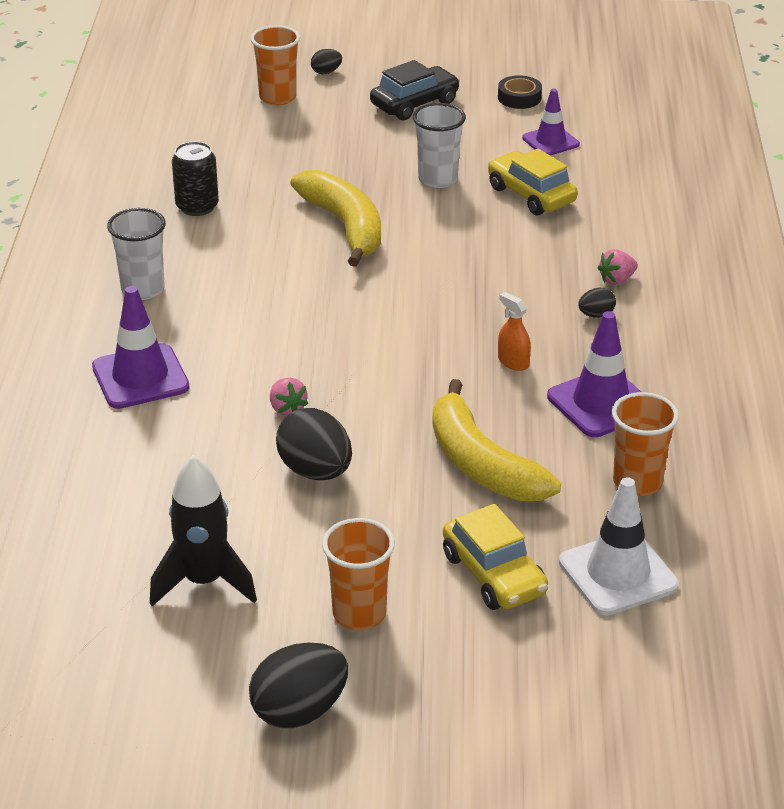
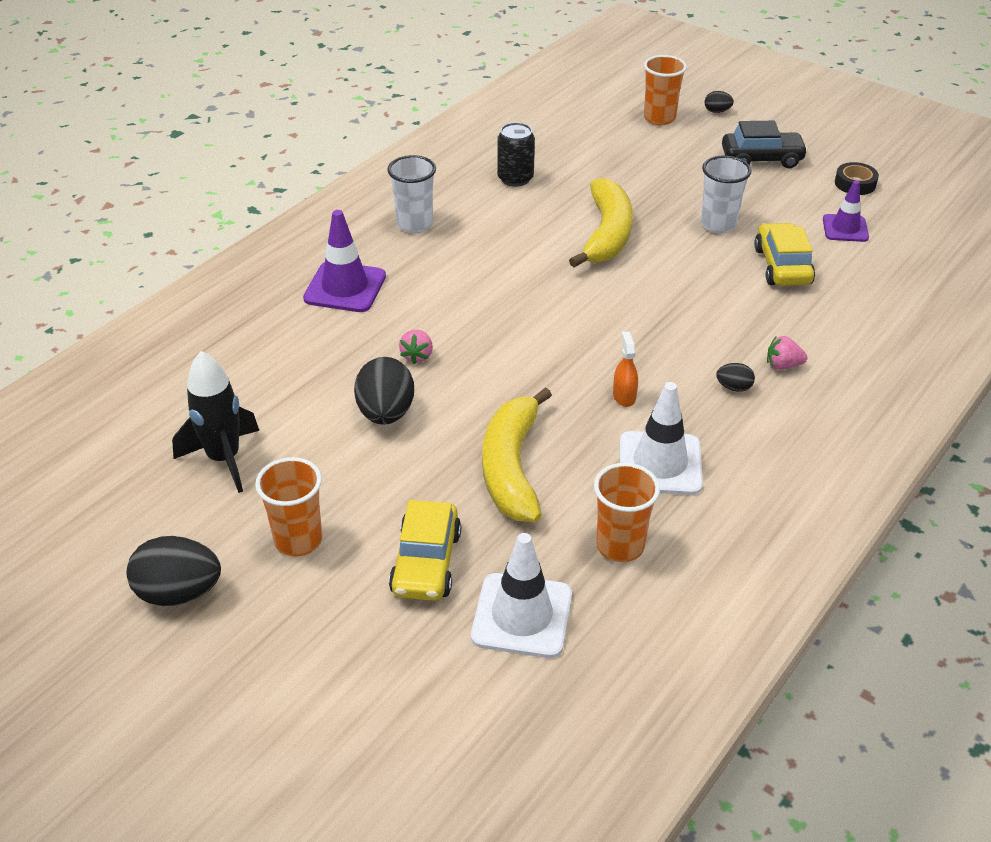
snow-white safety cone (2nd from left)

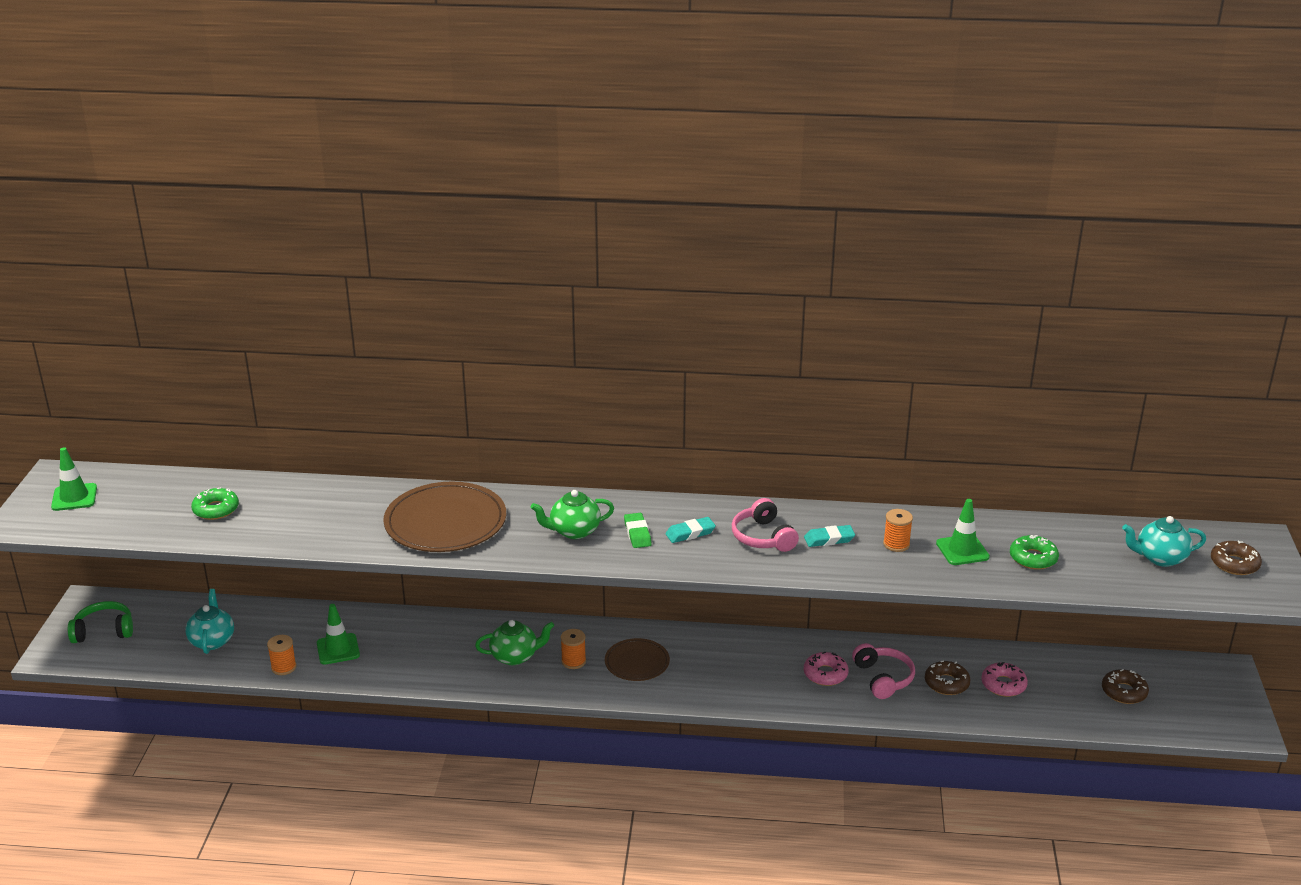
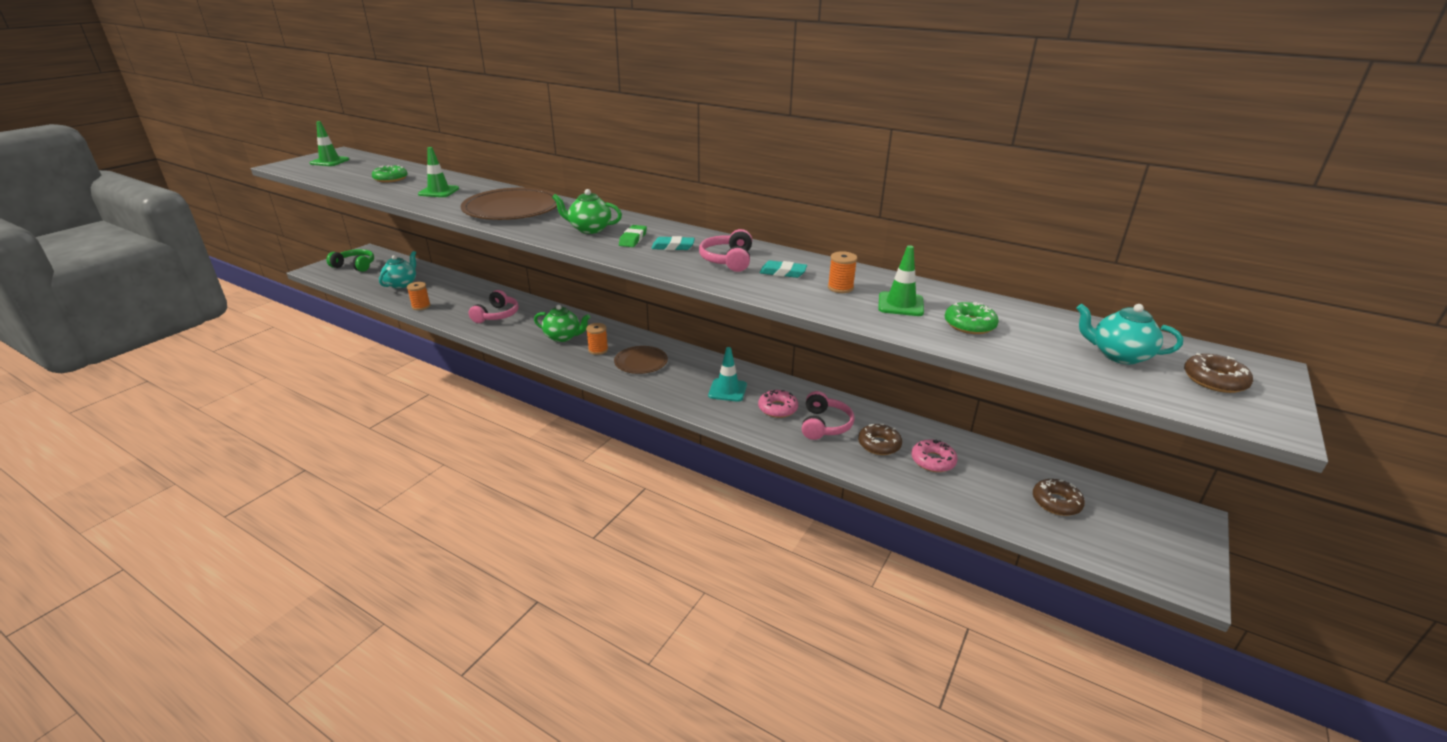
emerald safety cone (2nd from left); pink over-ear headphones (1st from left); aqua safety cone

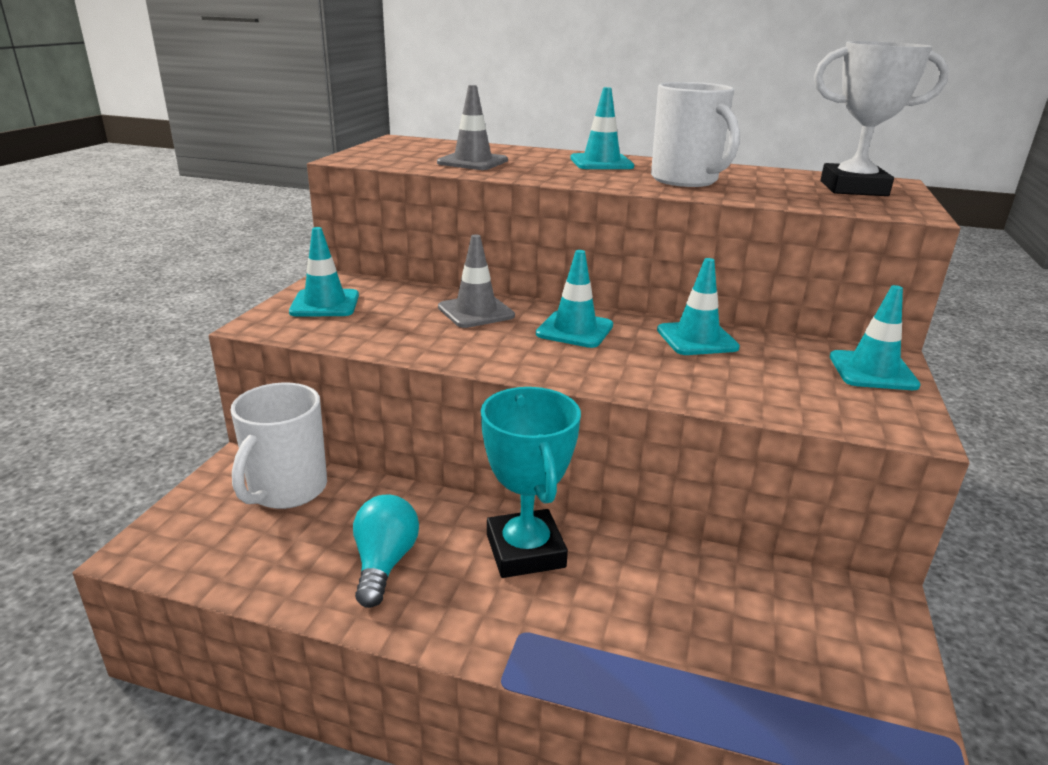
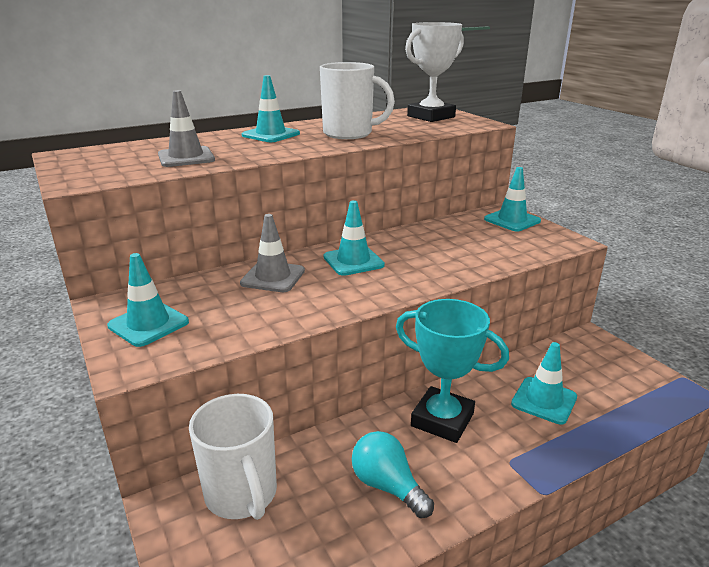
aqua safety cone (5th from left)

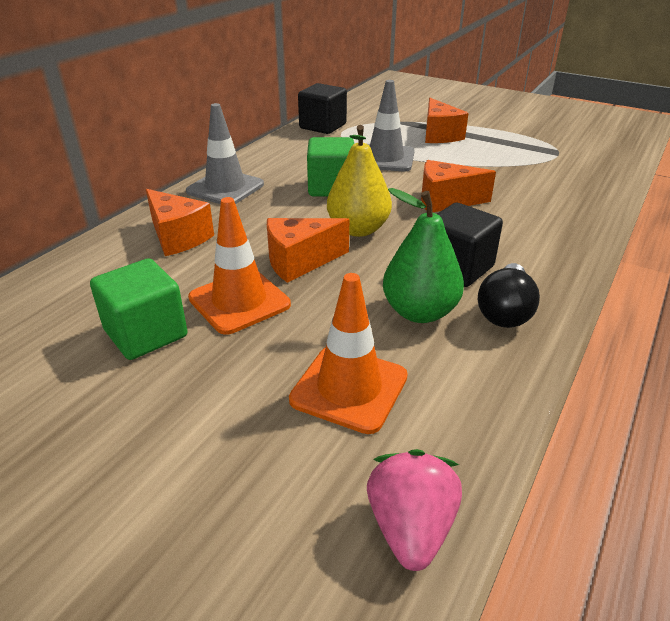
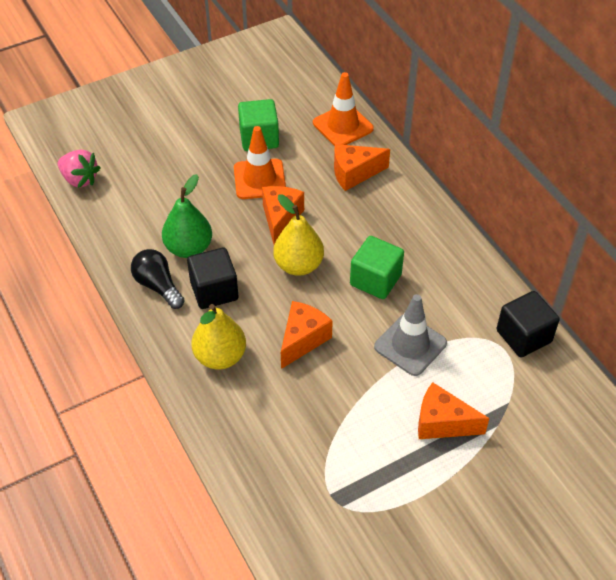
ash-grey safety cone (1st from left in the first image); orange safety cone (2nd from left); bright yellow pear fruit (1st from left)

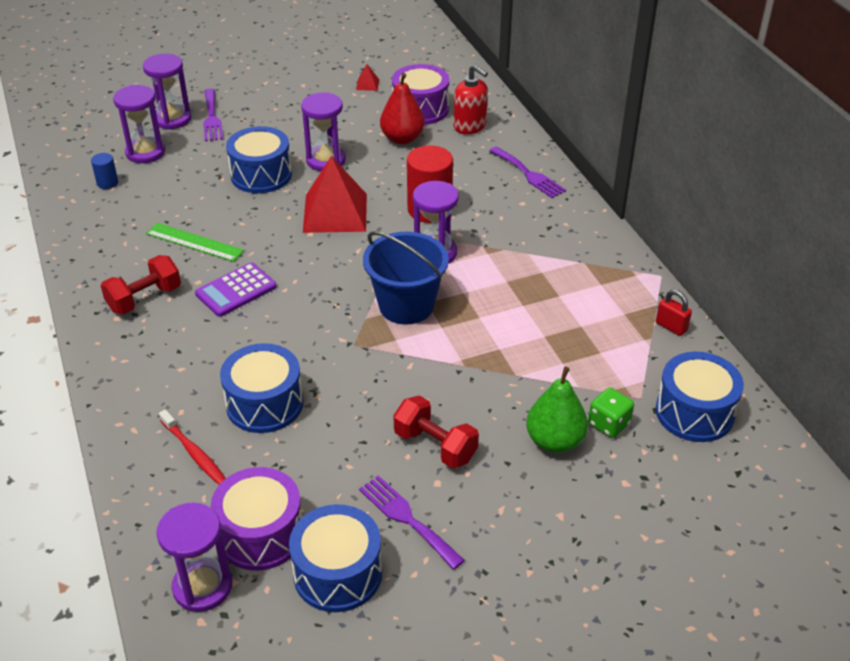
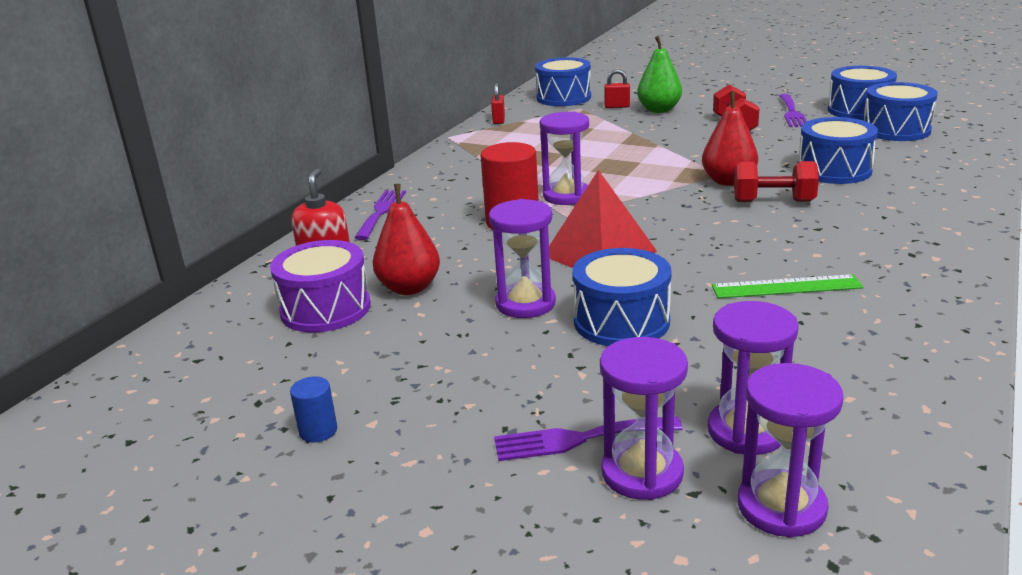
red pyramid shape (2nd from left in the first image); royal purple dinner fork (2nd from left); cobalt cylinder shape; emerald ruler; cobalt pail; red dumbbell (2nd from left); royal purple pocket calculator; red lock (2nd from left); red dental brush; cobalt snare drum (5th from left); royal purple sand timer (5th from left); red pear fruit (2nd from left)

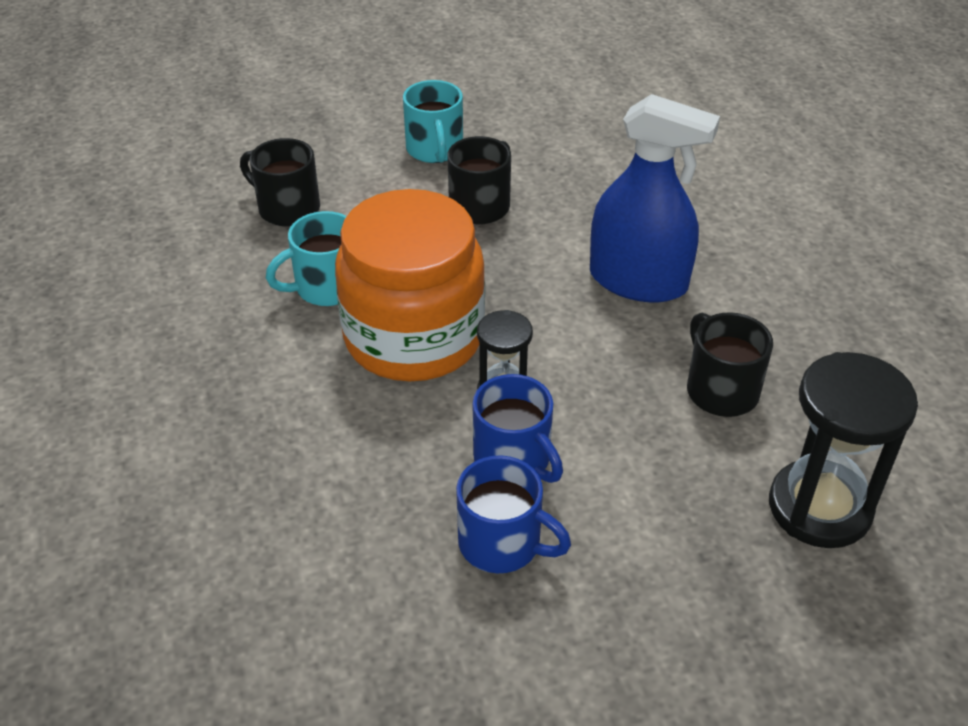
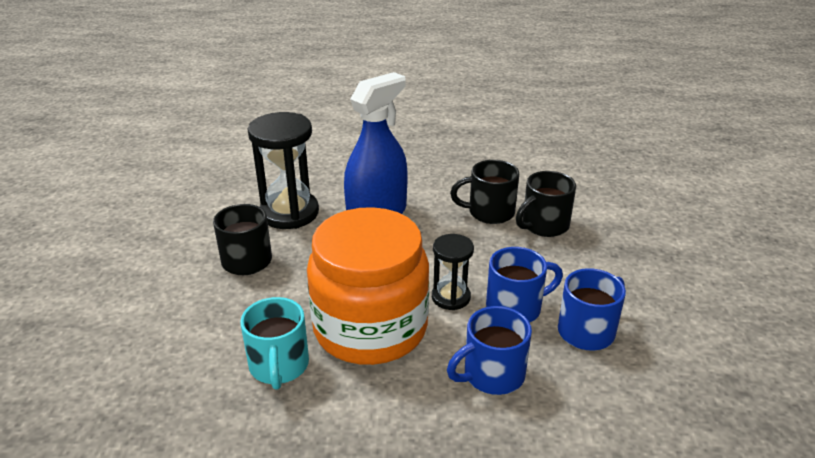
aqua mug (2nd from left in the first image); black mug (3rd from left); black sand timer (1st from left); cobalt mug (1st from left)

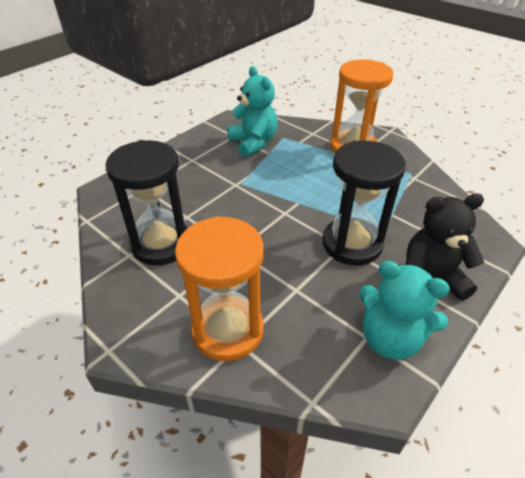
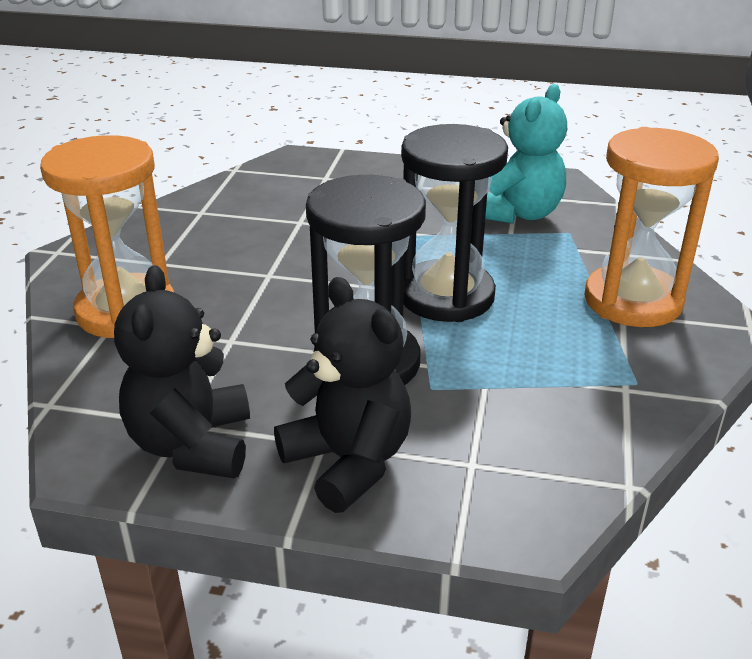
black sand timer (2nd from left); black teddy (1st from left)

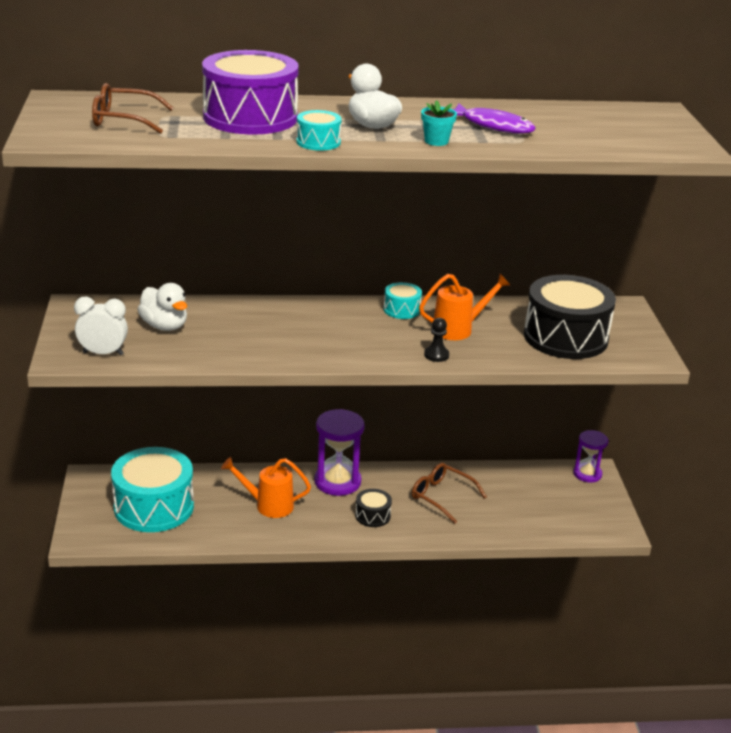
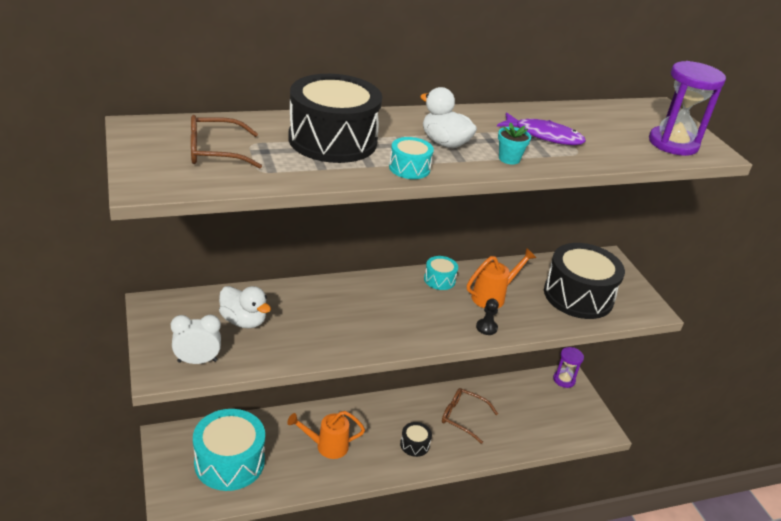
black snare drum (1st from left); royal purple sand timer (2nd from left)

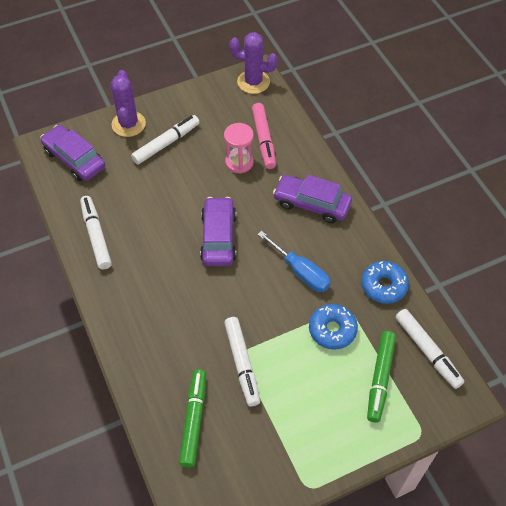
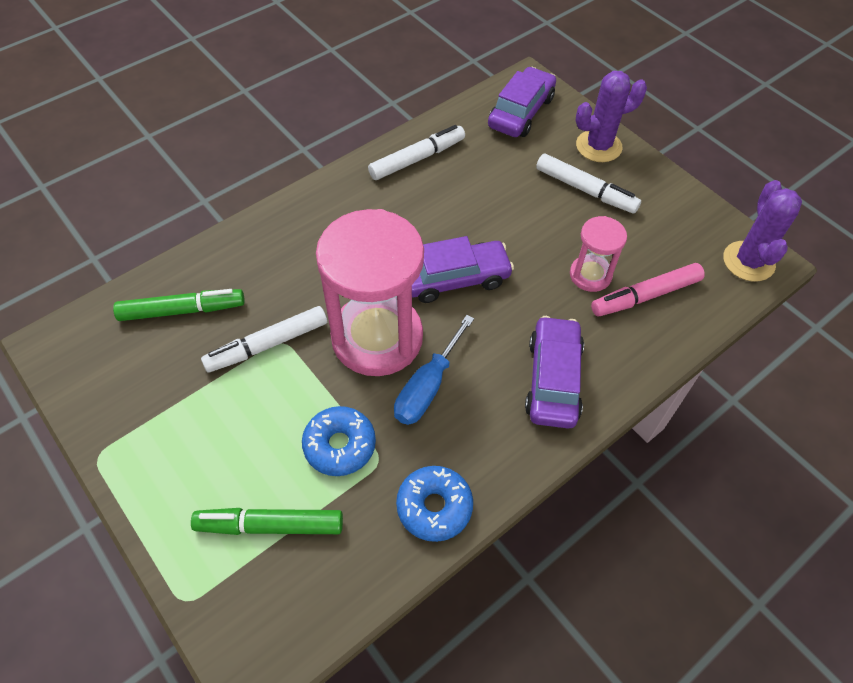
snow-white marker pen (4th from left in the first image); pink sand timer (1st from left)

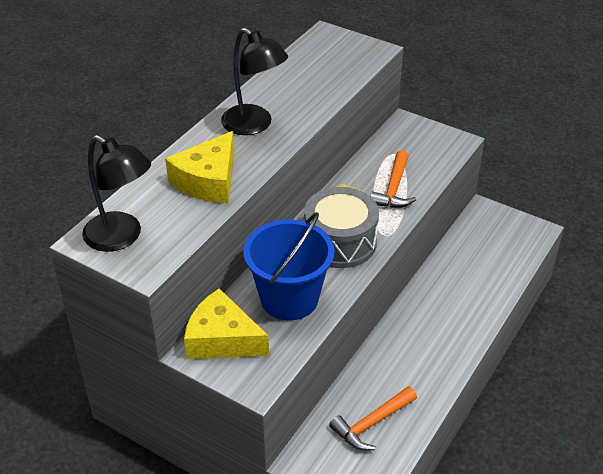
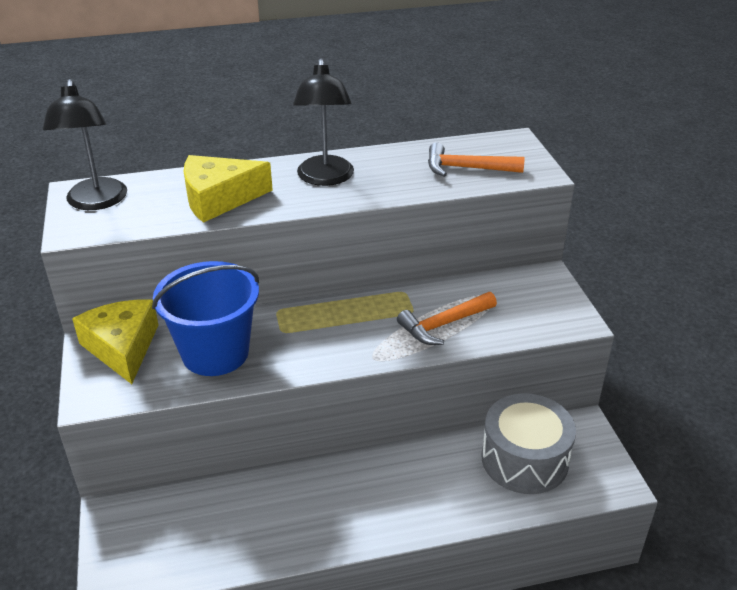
ash-grey snare drum; orange carpenter's hammer (2nd from left)

